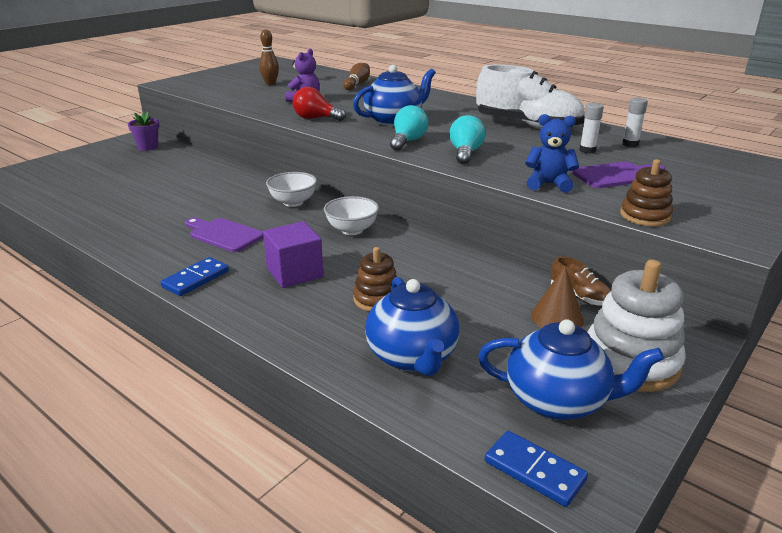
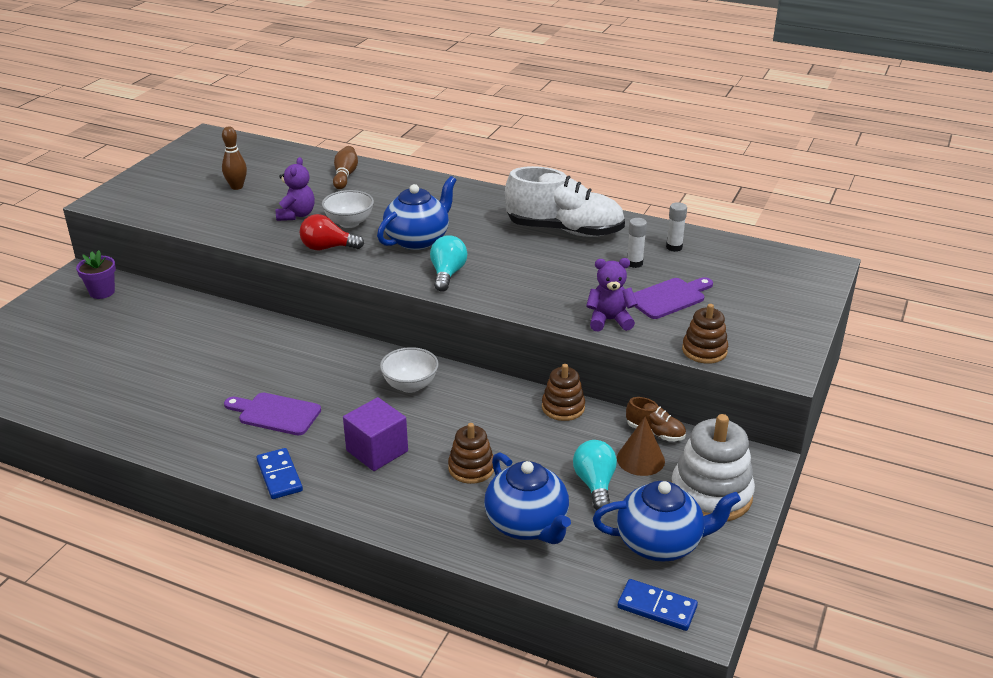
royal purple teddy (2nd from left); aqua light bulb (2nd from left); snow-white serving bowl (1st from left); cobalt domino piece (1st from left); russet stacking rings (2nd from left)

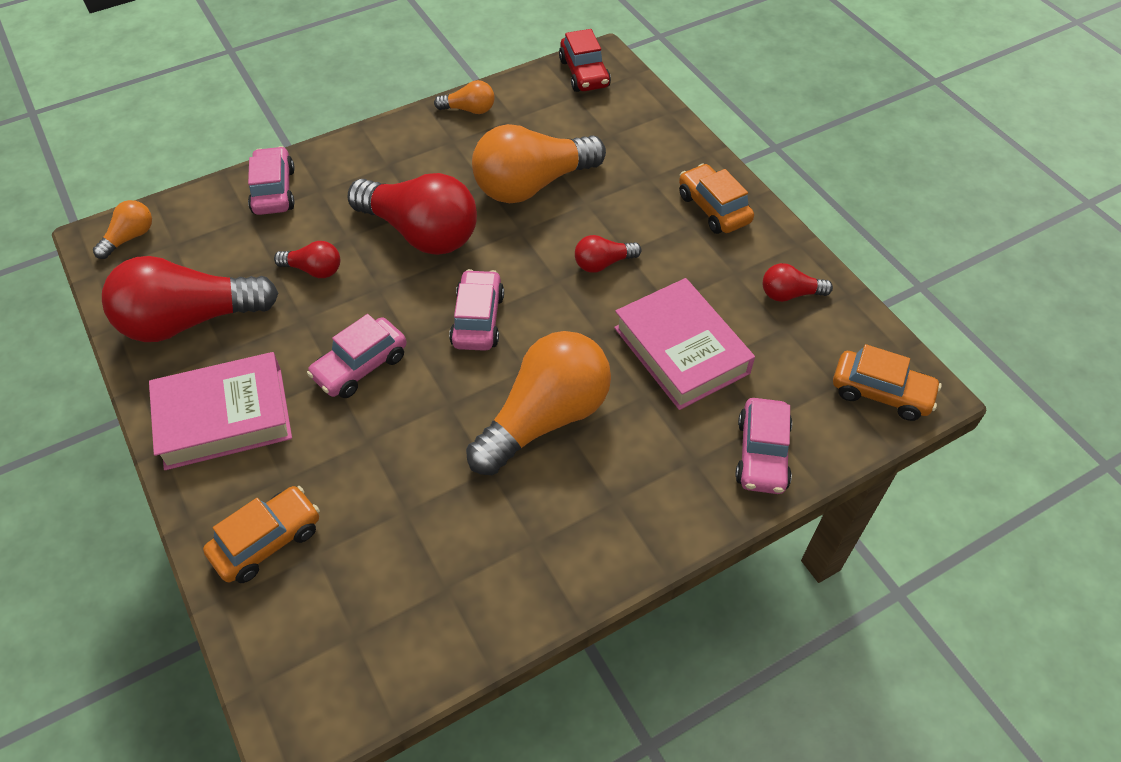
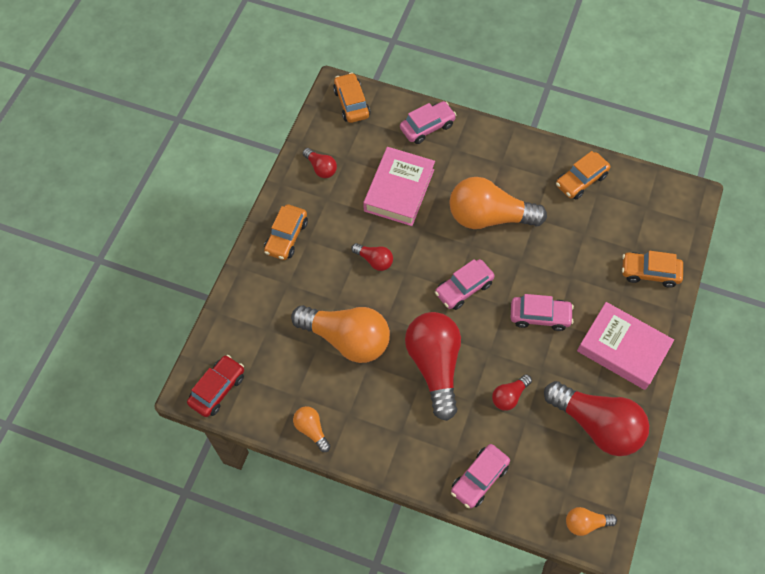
red light bulb (4th from left); orange automobile (3rd from left)

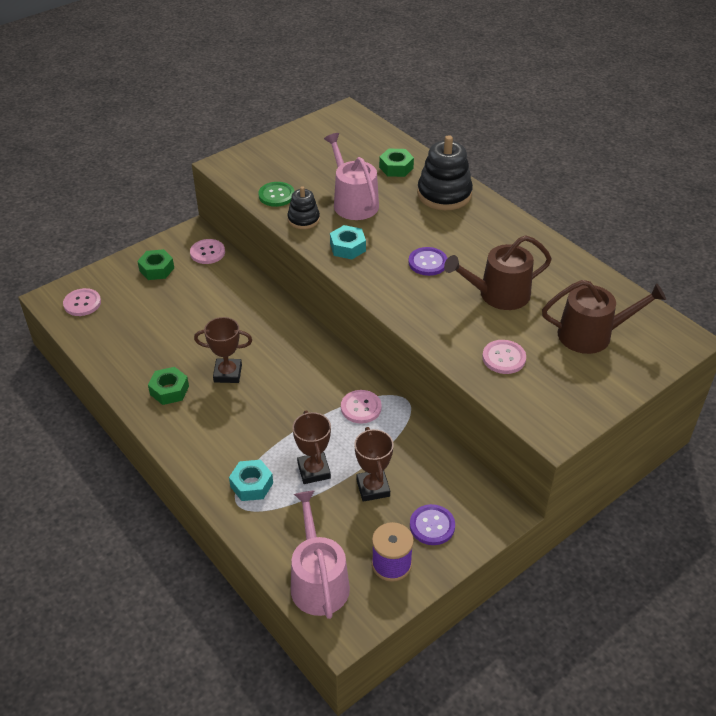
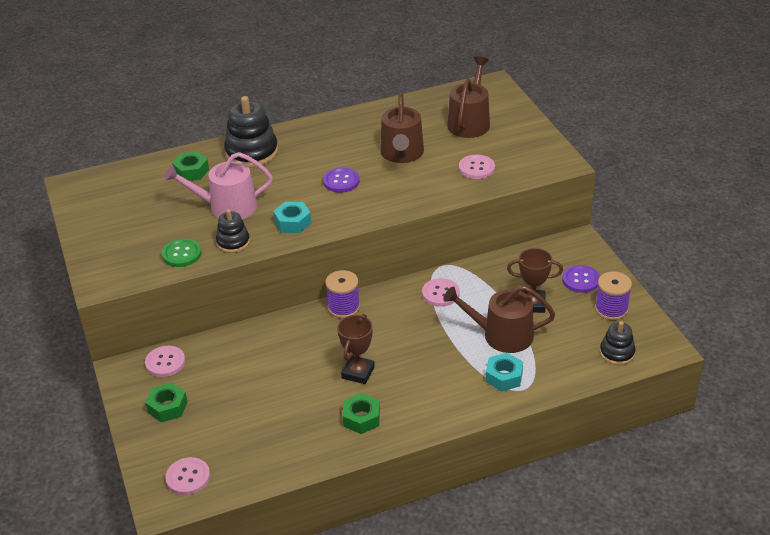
russet watering can (3rd from left); black stacking rings (3rd from left); royal purple bobbin (1st from left)

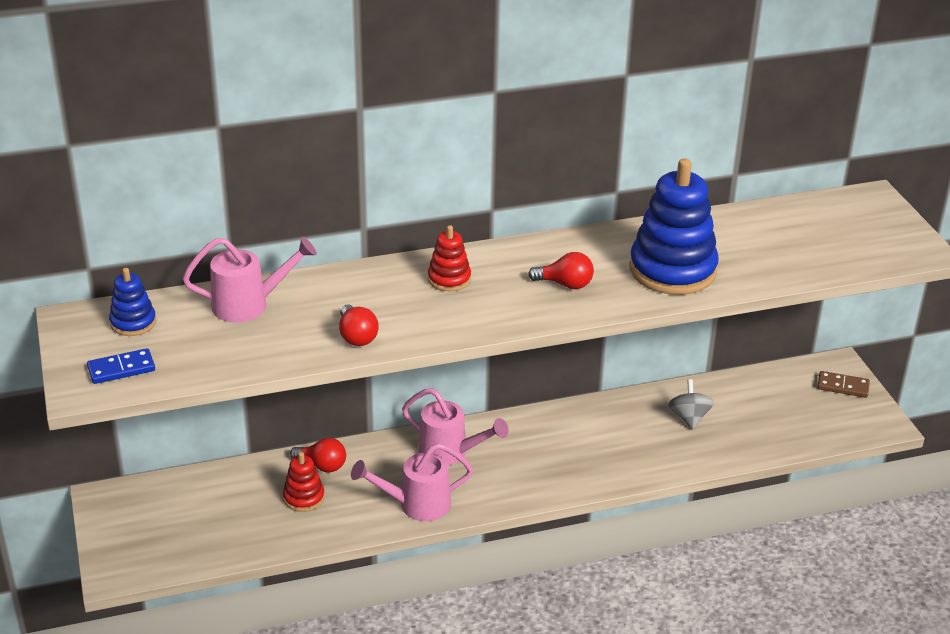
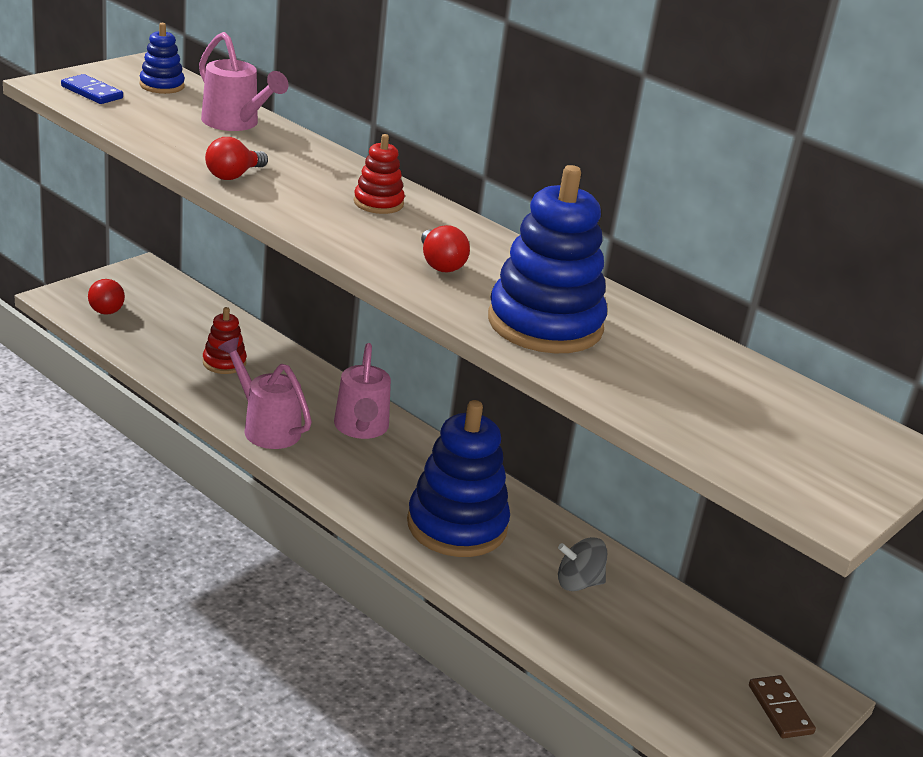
ash-grey whirligig; red light bulb (1st from left); cobalt stacking rings (2nd from left)

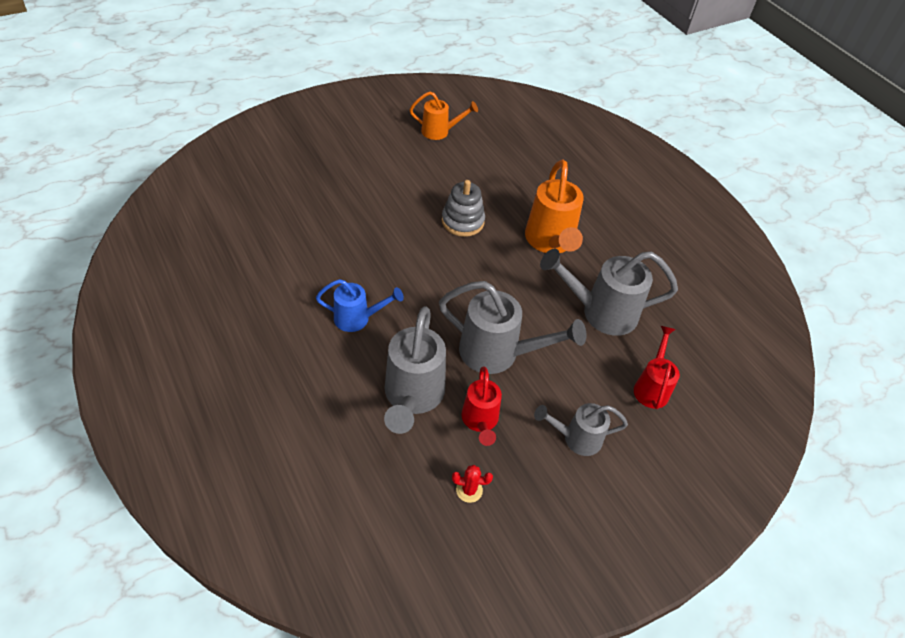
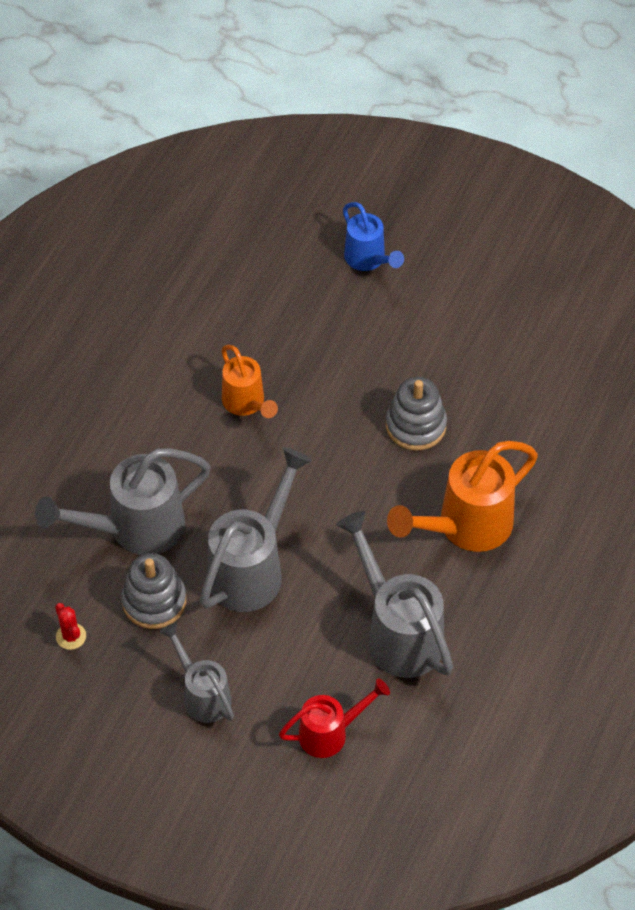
orange watering can (1st from left); cobalt watering can; ash-grey watering can (3rd from left); ash-grey stacking rings (1st from left)

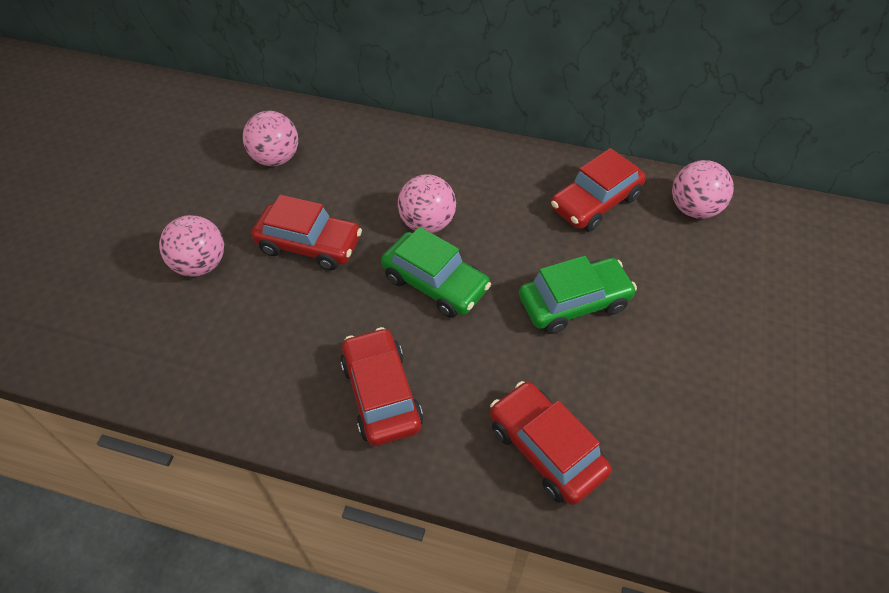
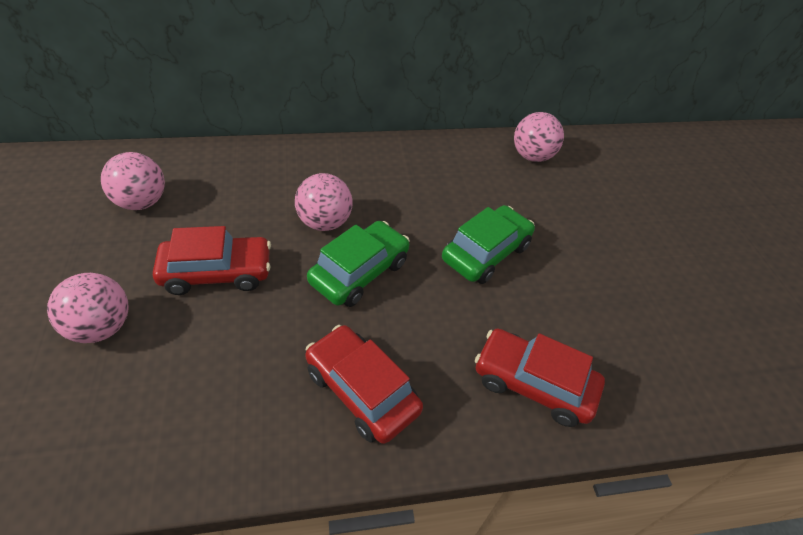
red automobile (4th from left in the first image); emerald automobile (1st from left)

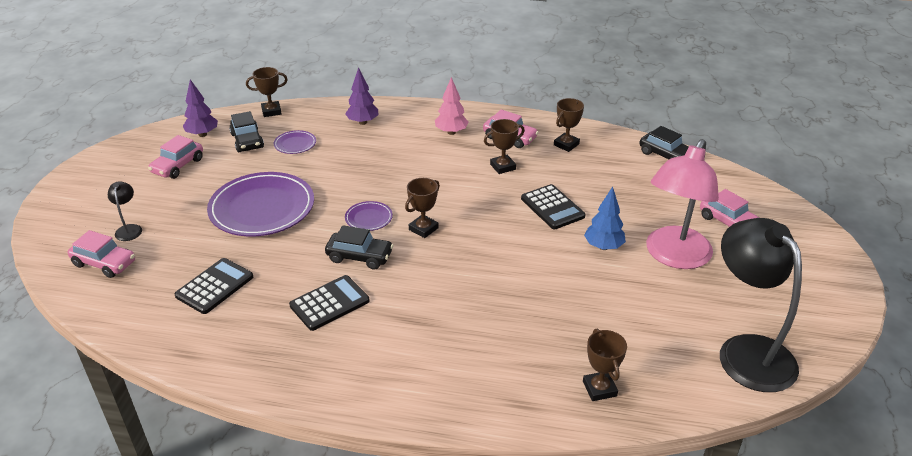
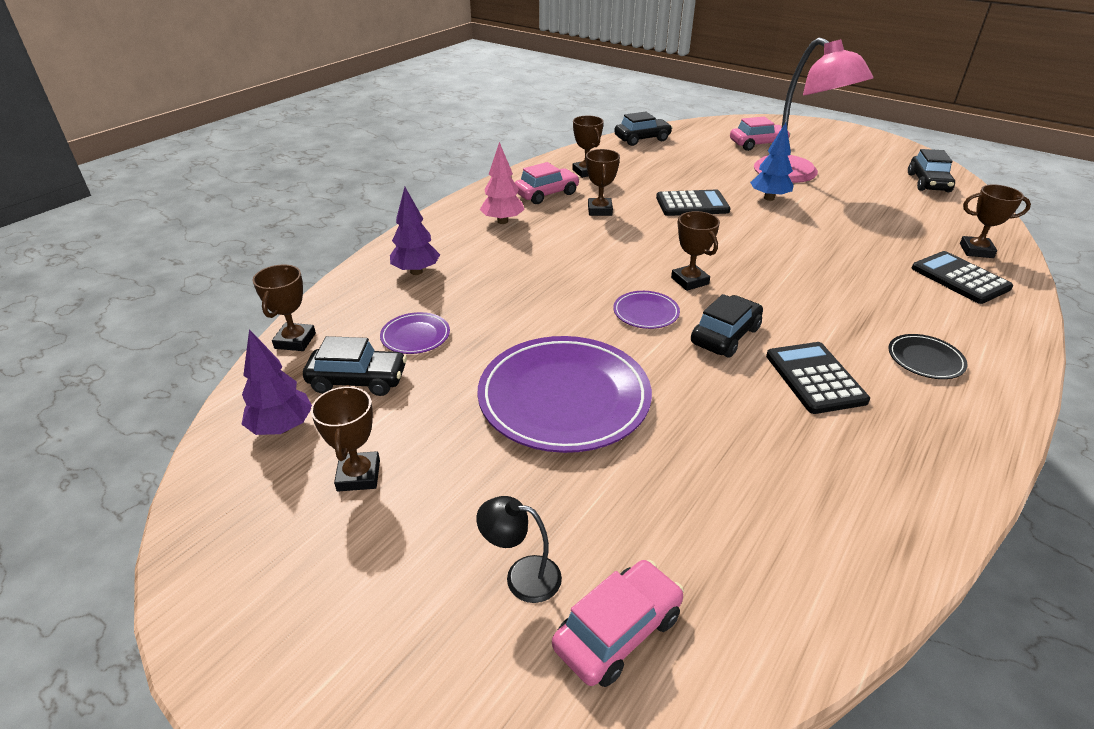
russet award cup (2nd from left); black automobile (4th from left); black pocket calculator (3rd from left); black dinner plate

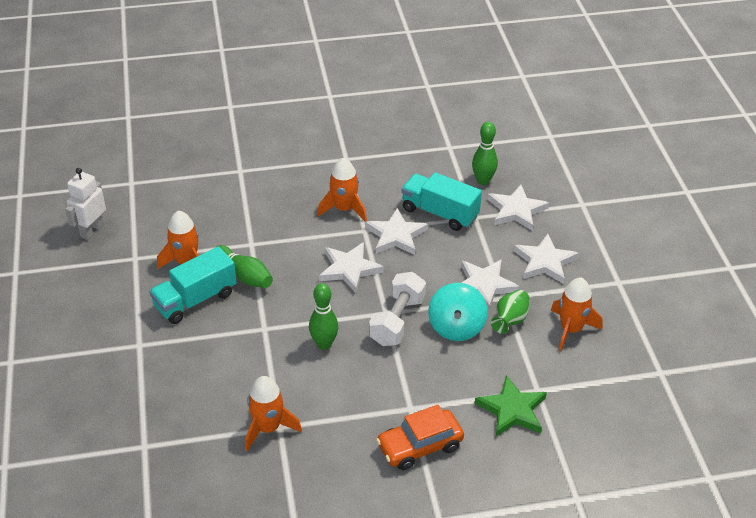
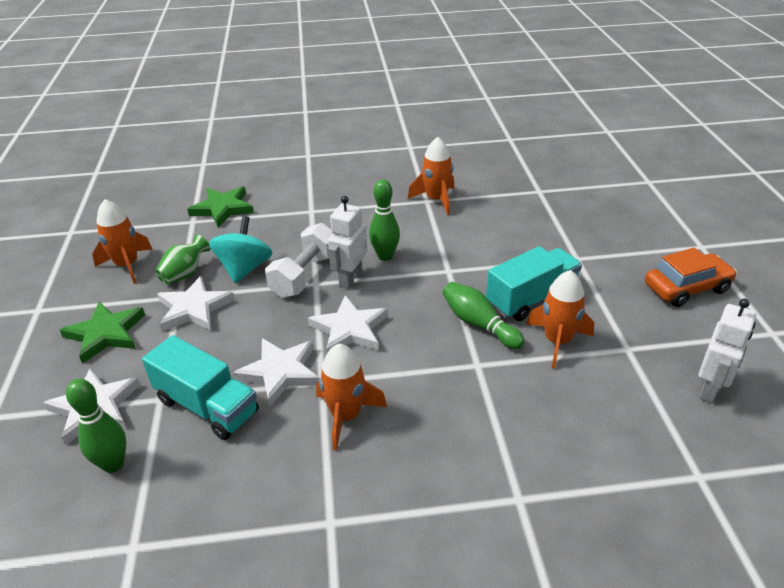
emerald star (1st from left); orange automobile; snow-white toy robot (1st from left)

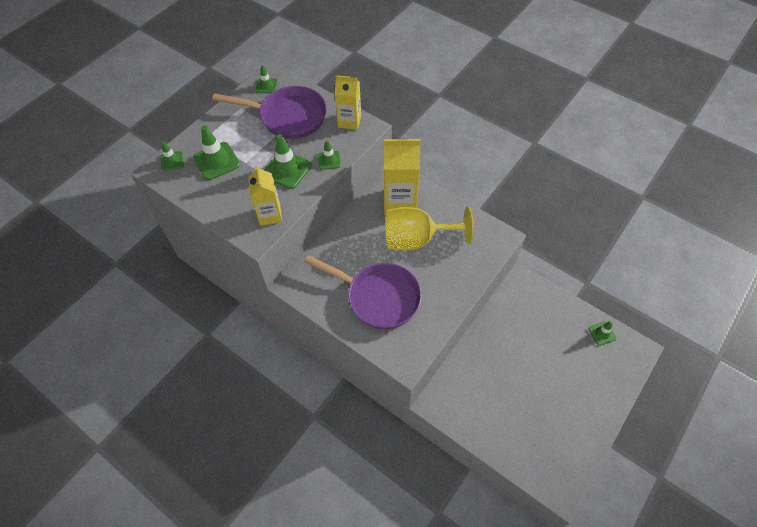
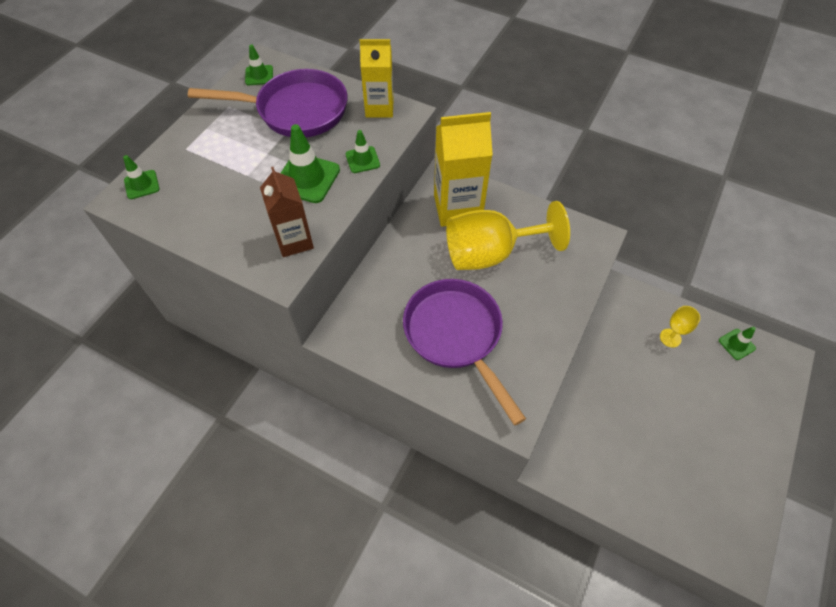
emerald safety cone (2nd from left in the first image); russet juice carton; royal purple skillet (2nd from left); bright yellow wine glass (2nd from left)

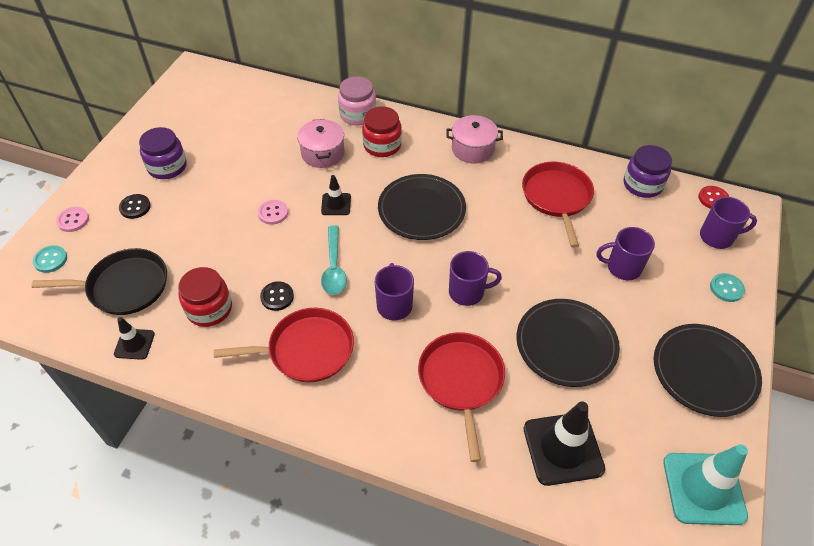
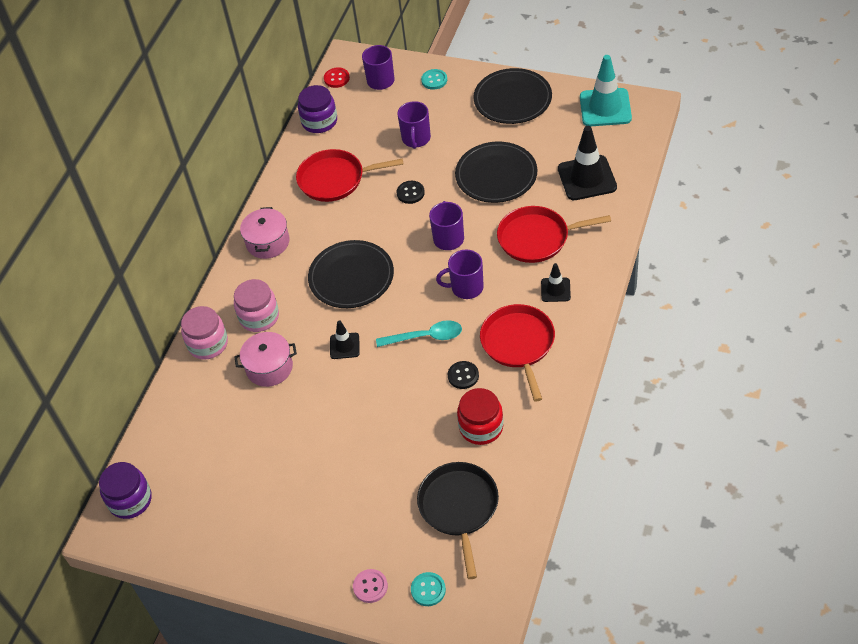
pink preserve jar (2nd from left); royal purple preserve jar (1st from left); black shirt button (1st from left); pink shirt button (2nd from left in the first image); black safety cone (2nd from left)

